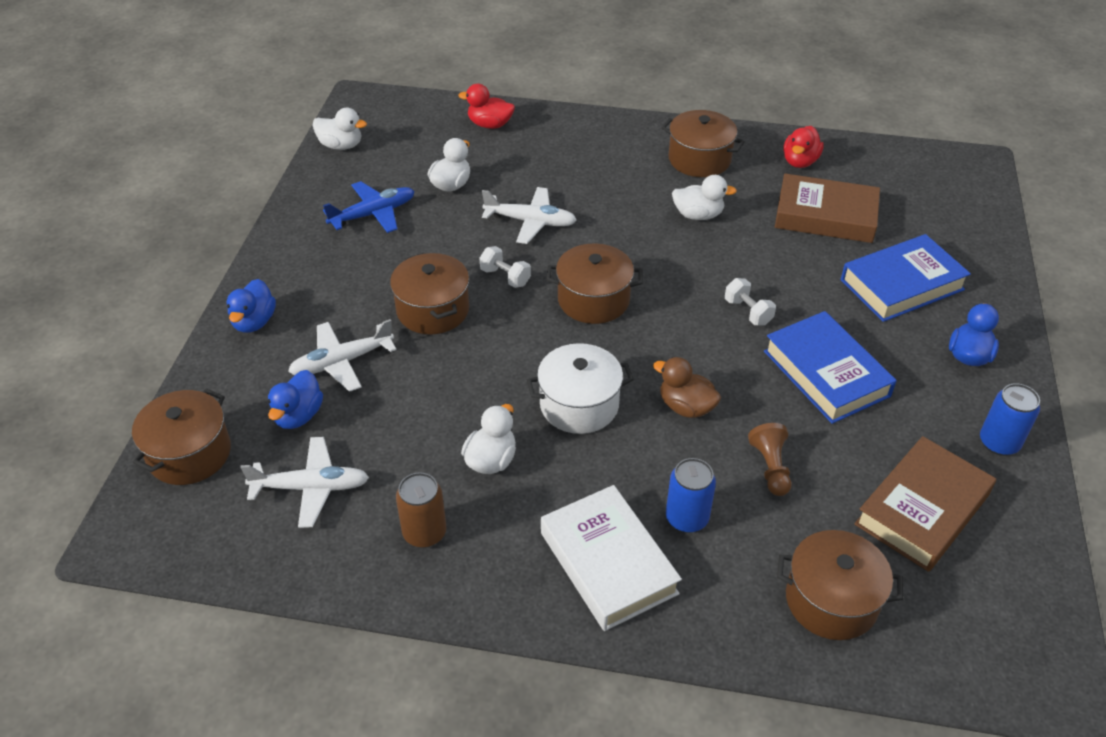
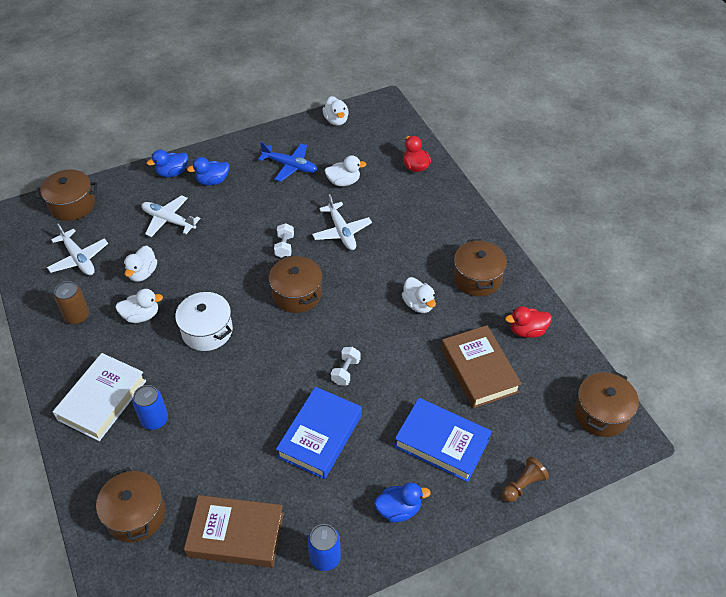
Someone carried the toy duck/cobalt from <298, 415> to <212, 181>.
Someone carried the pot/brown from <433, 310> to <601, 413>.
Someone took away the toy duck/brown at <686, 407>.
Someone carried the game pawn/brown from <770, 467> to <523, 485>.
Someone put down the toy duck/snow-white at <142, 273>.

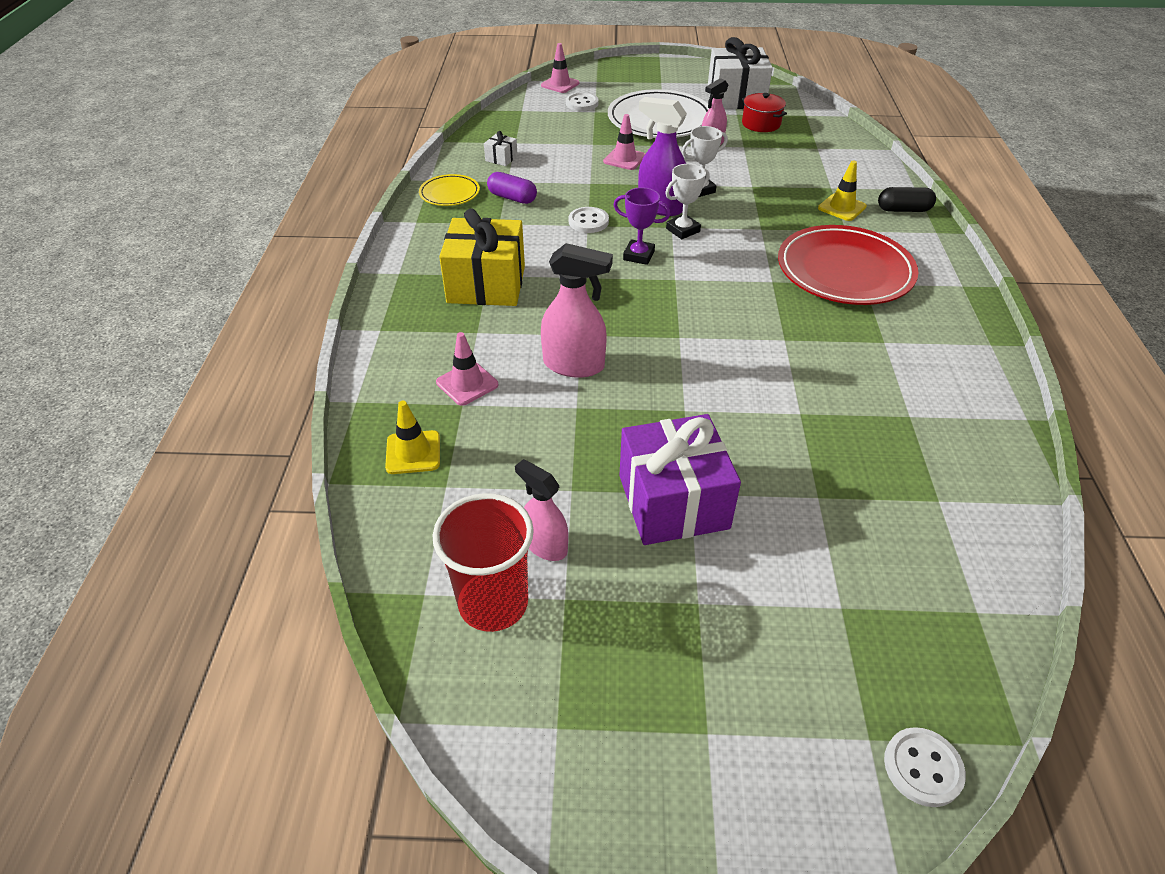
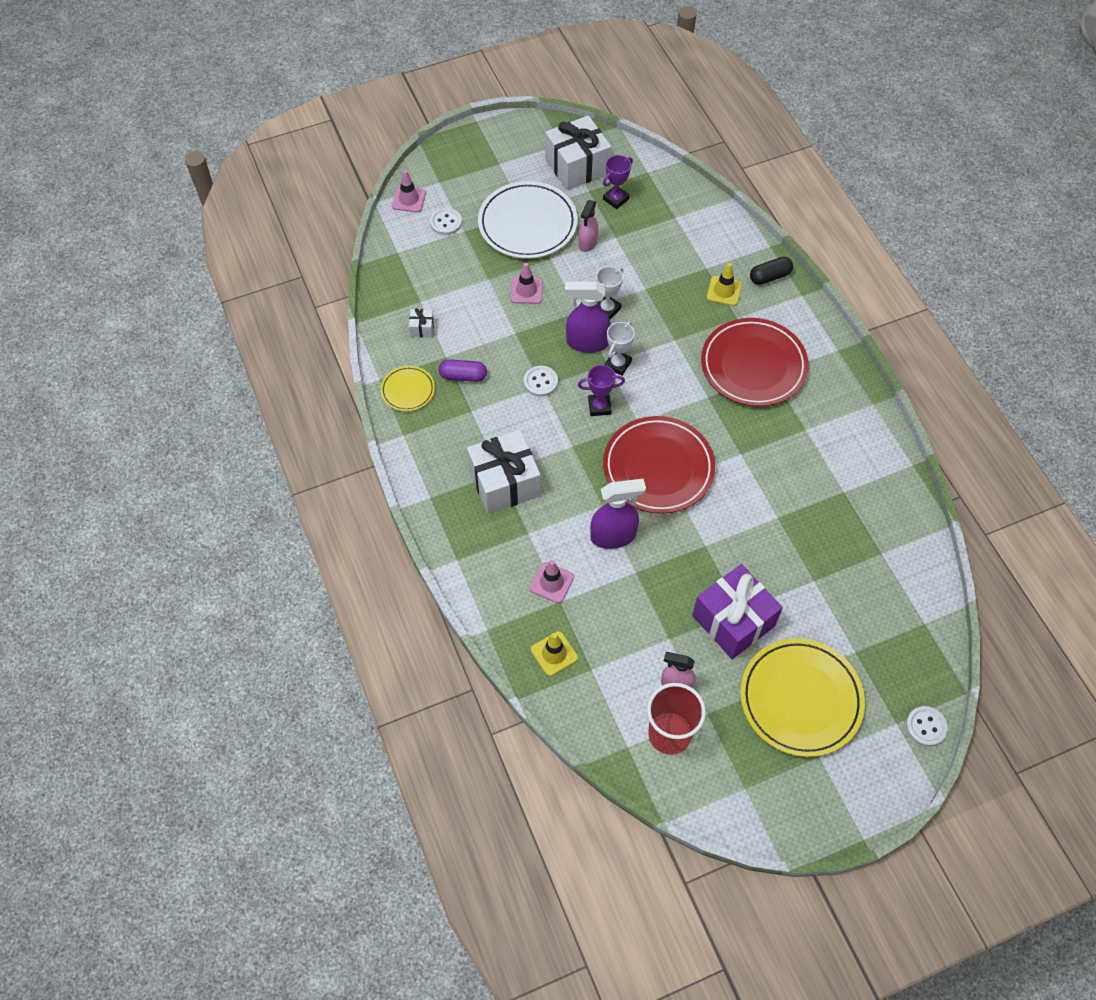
Someone repainted the present/golden at <486, 284>, which became the present/snow-white at <504, 483>.
Someone repainted the spray bottle/pink at <574, 365>, which became the spray bottle/violet at <613, 536>.
Someone swapped the pot/scarlet at <761, 124> for the prize cup/violet at <616, 199>.
Someone put down the dinner plate/scarlet at <658, 468>.
Someone put down the dinner plate/golden at <800, 699>.

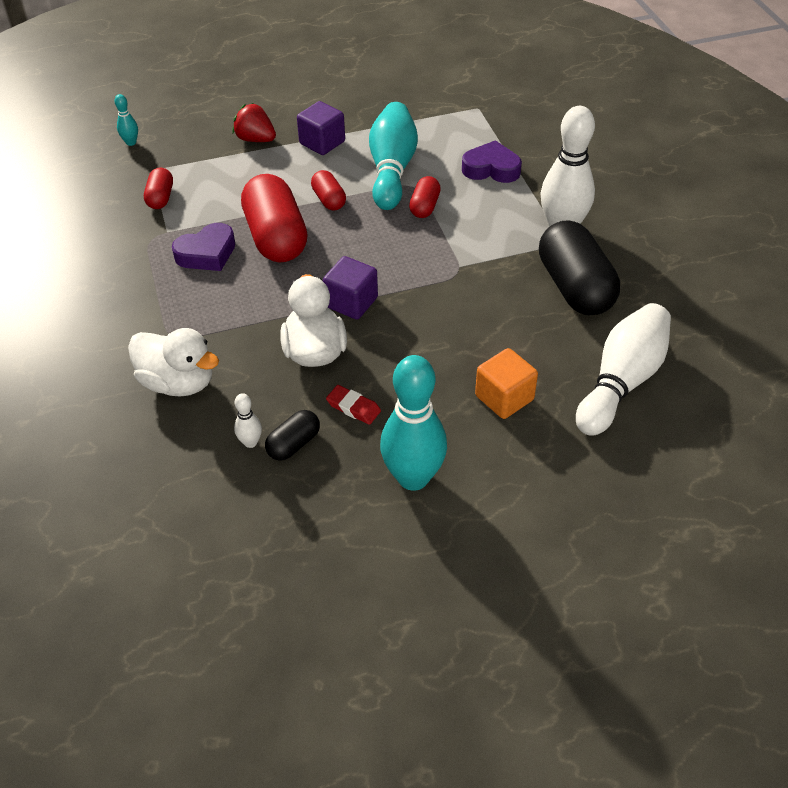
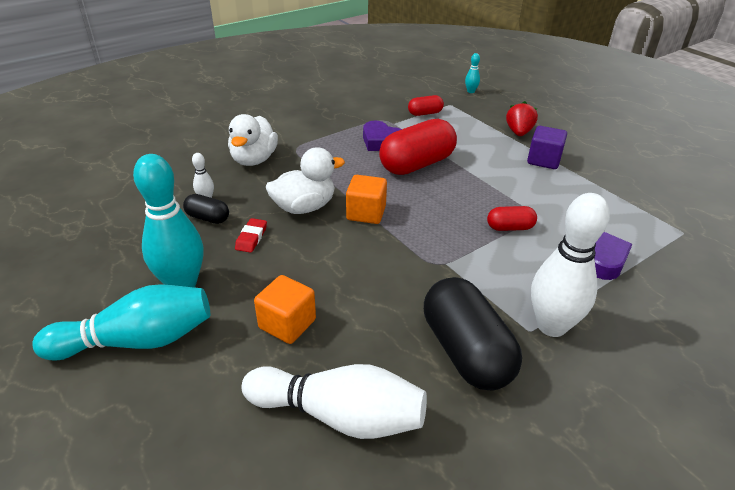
Someone took away the pill/scarlet at <329, 200>.
Someone repainted the solid cube/violet at <351, 302>, which became the solid cube/orange at <366, 213>.
Someone carried the skittle/turquoise from <392, 170> to <137, 341>.
Someone rotated the pill/ebony at <575, 287> by 75 degrees counterclockwise.

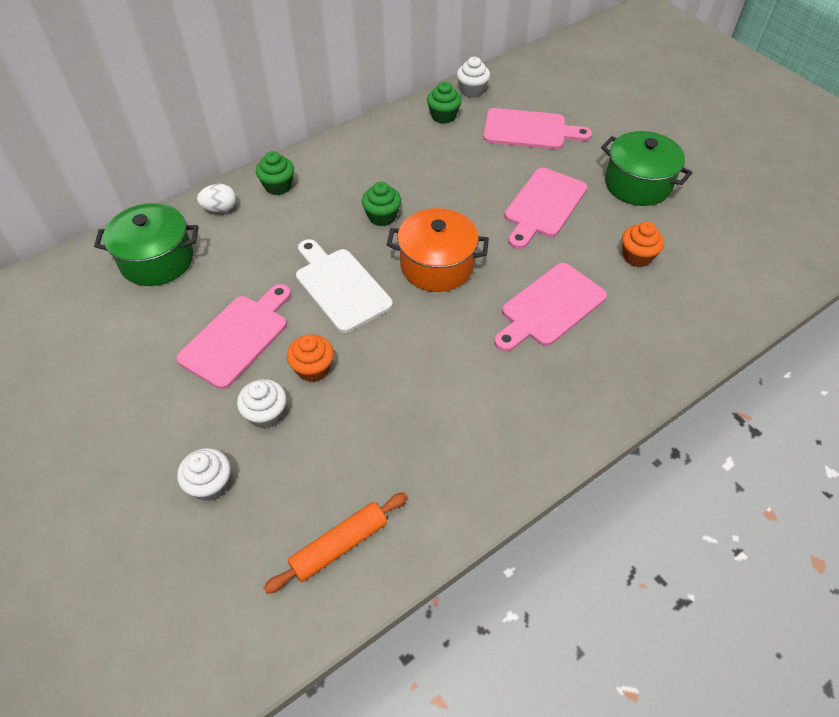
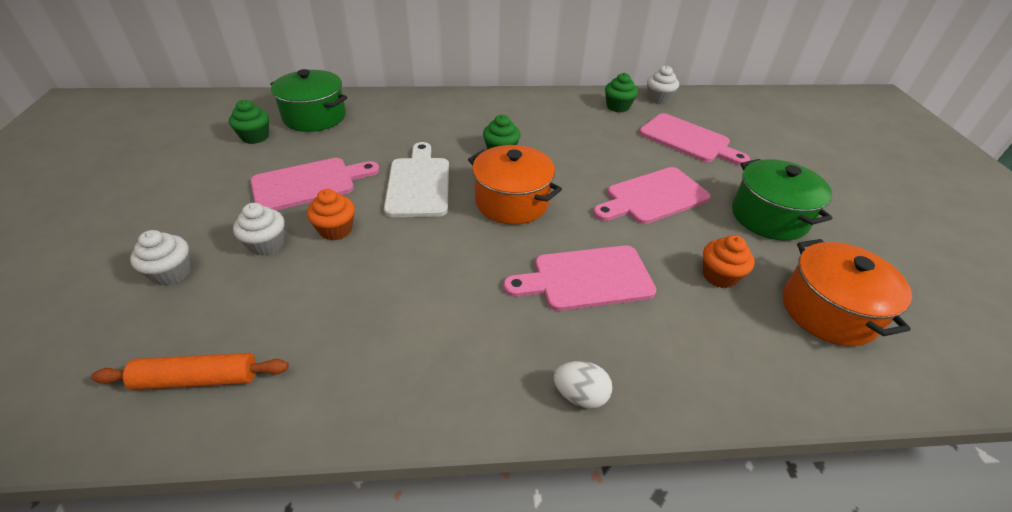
Someone carried the toy egg/snow-white from <220, 209> to <580, 395>.
Someone carried the cupcake/emerald from <278, 186> to <255, 137>.
Someone put down the pot/orange at <828, 311>.

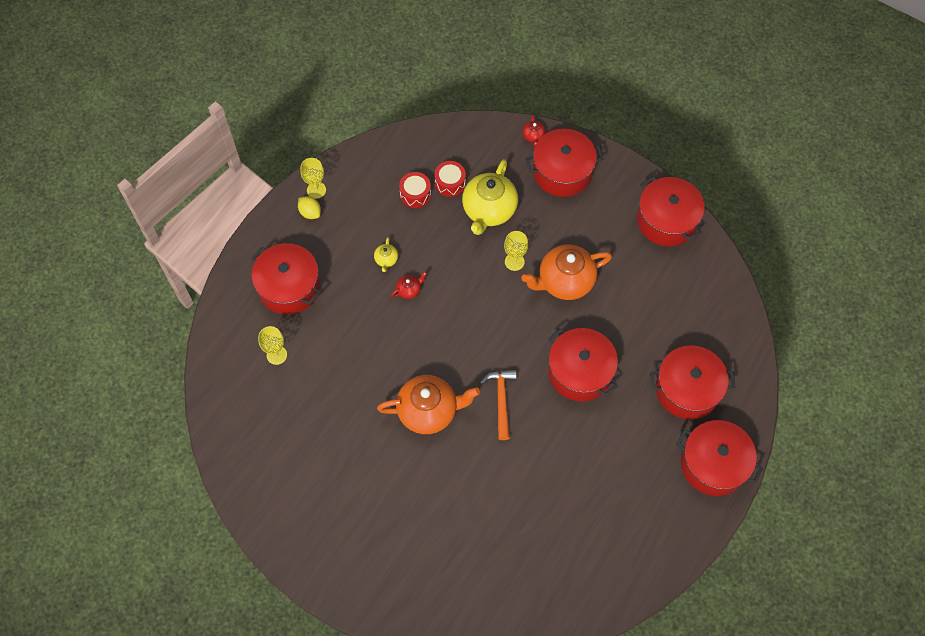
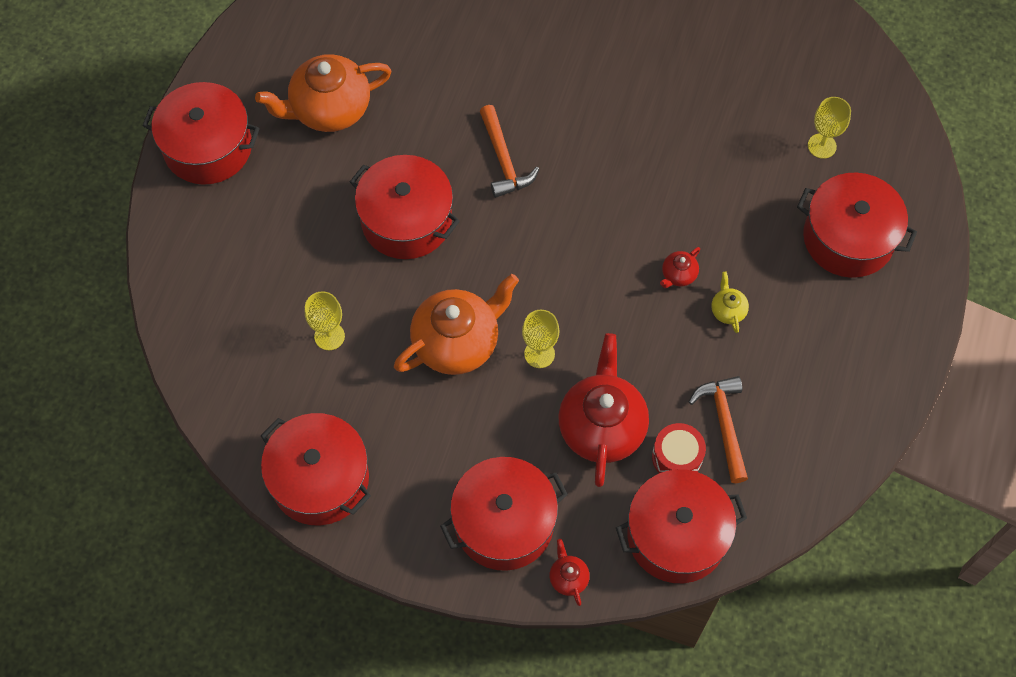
Someone took away the lemon/golden at <310, 212>.
Someone carried the chalice/golden from <316, 190> to <329, 336>.
Someone carried the tea pot/orange from <428, 411> to <329, 109>.
Someone swapped the toy drum/scarlet at <415, 194> for the carpenter's hammer/orange at <724, 424>.
Someone repainted the tea pot/golden at <489, 210>, which became the tea pot/scarlet at <601, 427>.
Someone carried the pot/scarlet from <687, 389> to <676, 535>.

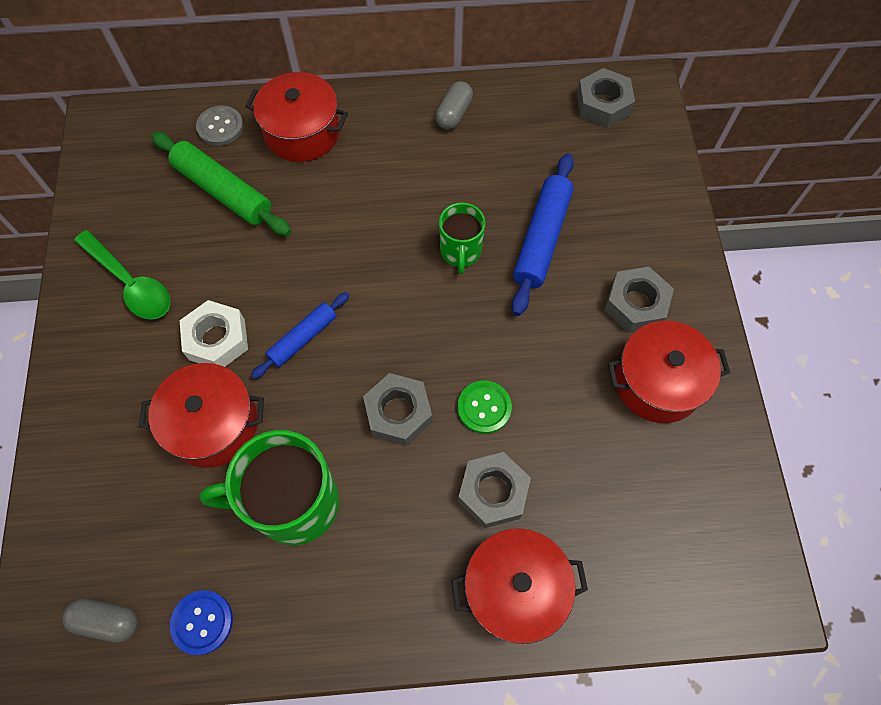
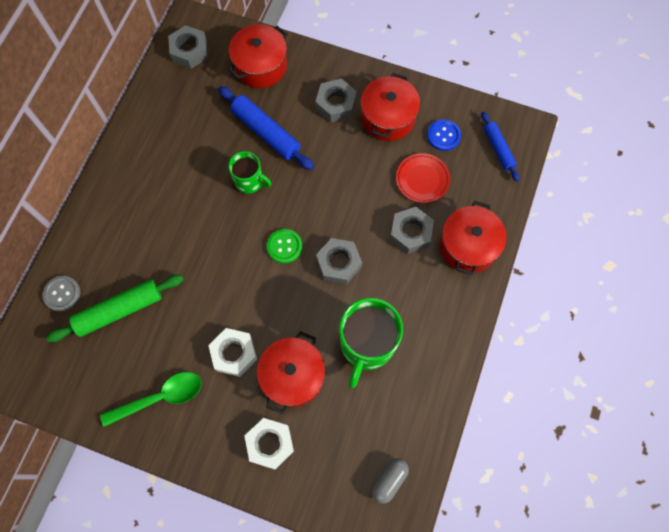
Someone carried the sewing button/cobalt from <202, 622> to <443, 136>.
Someone carried the pot/scarlet from <302, 132> to <260, 66>.
Someone carried the dough roller/cobalt from <303, 338> to <498, 149>.
Someone took away the pill/gray at <454, 114>.
Someone carried the sewing button/emerald from <484, 407> to <284, 246>.
Someone put down the hex nut/snow-white at <270, 444>.
Someone put down the dinner plate/scarlet at <422, 179>.

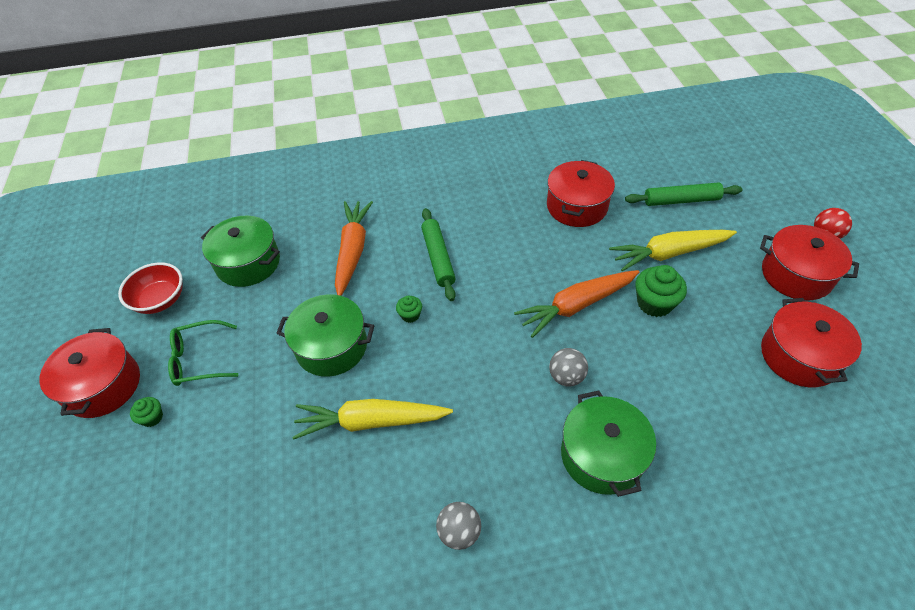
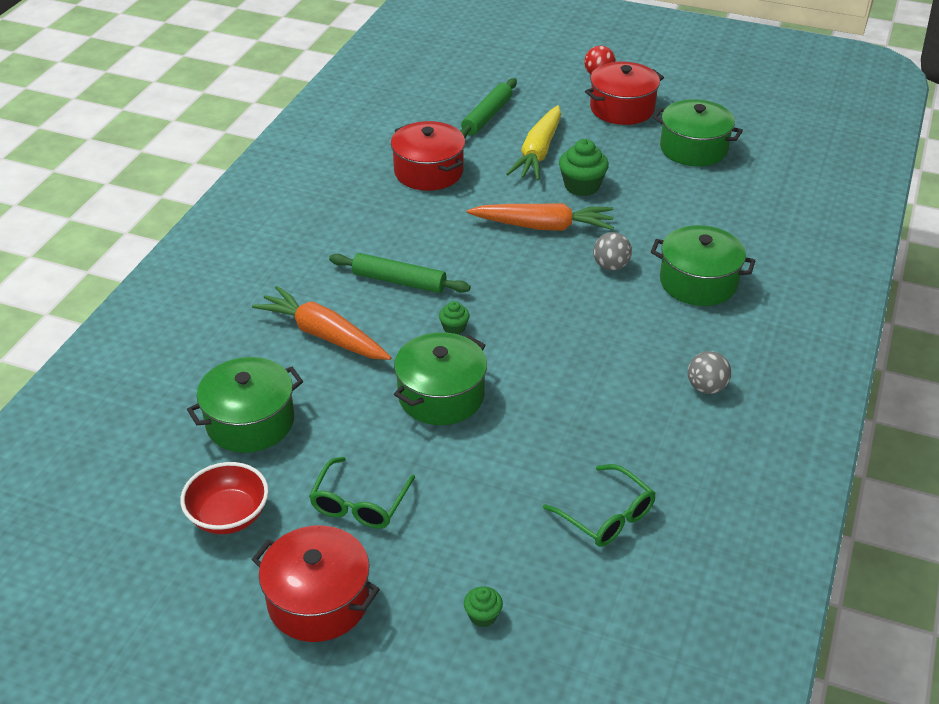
Someone carried the cupcake/emerald from <152, 417> to <483, 616>.
Someone took away the root vegetable/golden at <371, 422>.
Someone rotated the root vegetable/orange at <576, 306> by 90 degrees counterclockwise.
Someone repainted the pot/scarlet at <799, 356>, which became the pot/emerald at <693, 148>.
Someone put down the eyeglasses/emerald at <606, 516>.

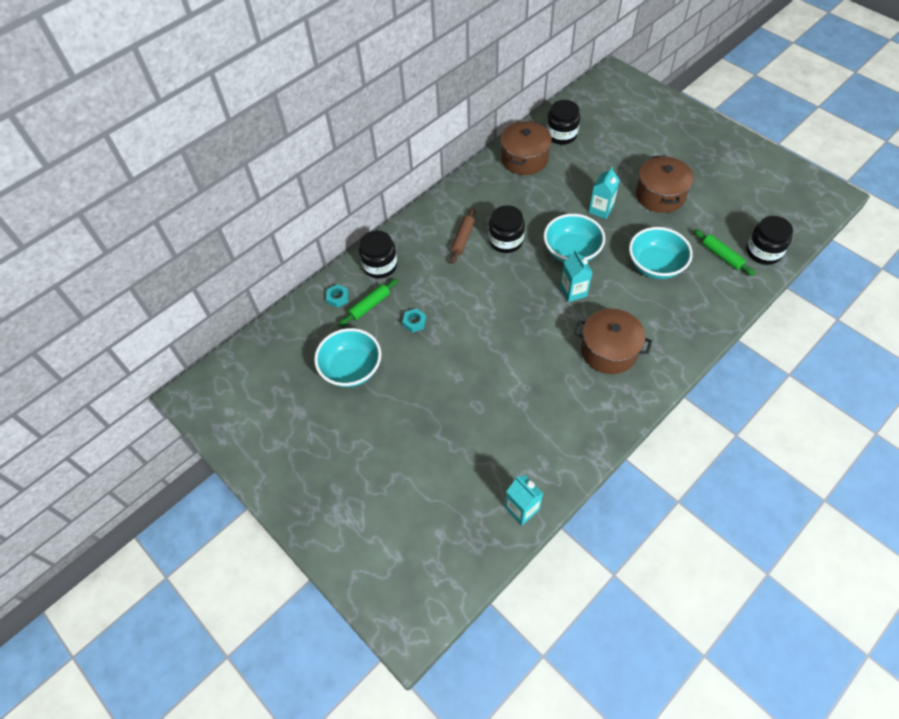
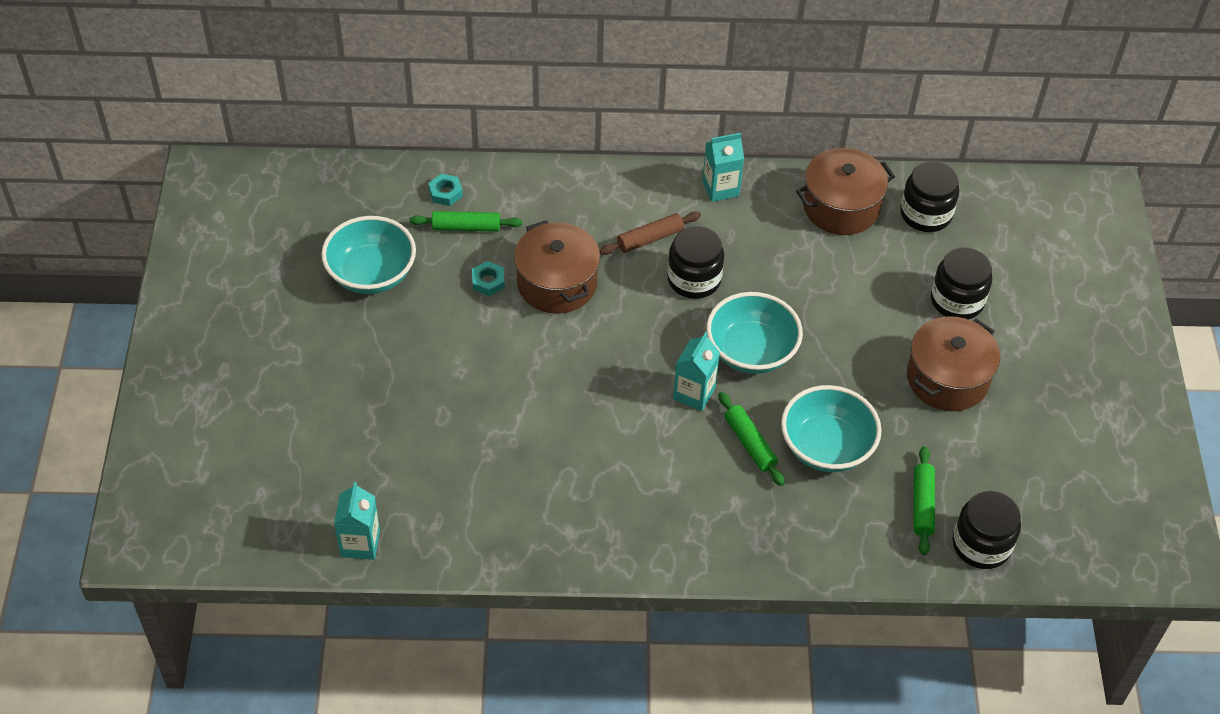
Someone carried the jam jar/ebony from <380, 265> to <957, 300>.
Someone carried the pot/brown from <609, 350> to <557, 283>.
Someone carried the juice carton/turquoise from <601, 209> to <720, 188>.
Someone put down the dough roller/emerald at <750, 443>.

